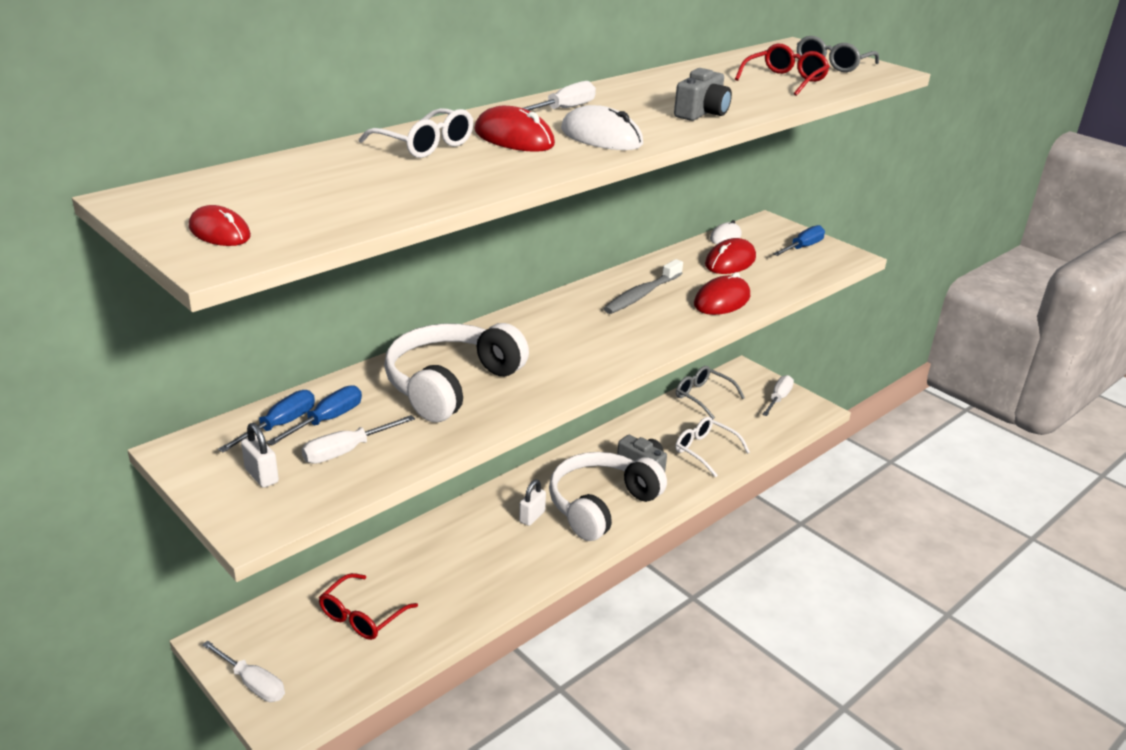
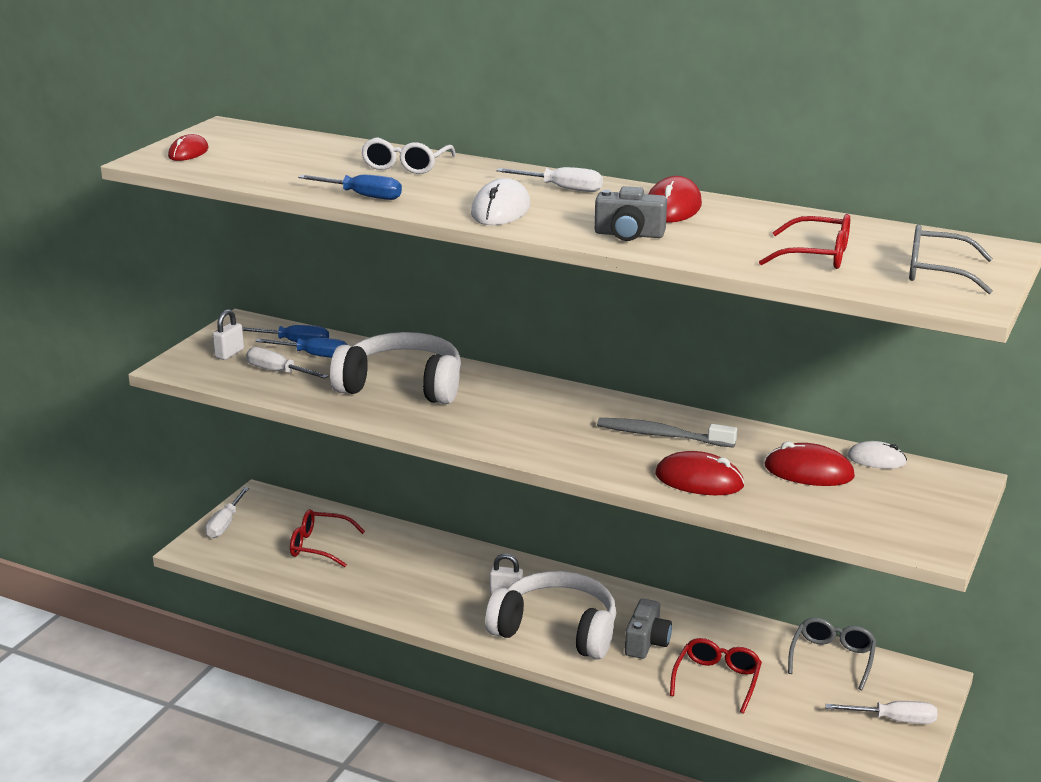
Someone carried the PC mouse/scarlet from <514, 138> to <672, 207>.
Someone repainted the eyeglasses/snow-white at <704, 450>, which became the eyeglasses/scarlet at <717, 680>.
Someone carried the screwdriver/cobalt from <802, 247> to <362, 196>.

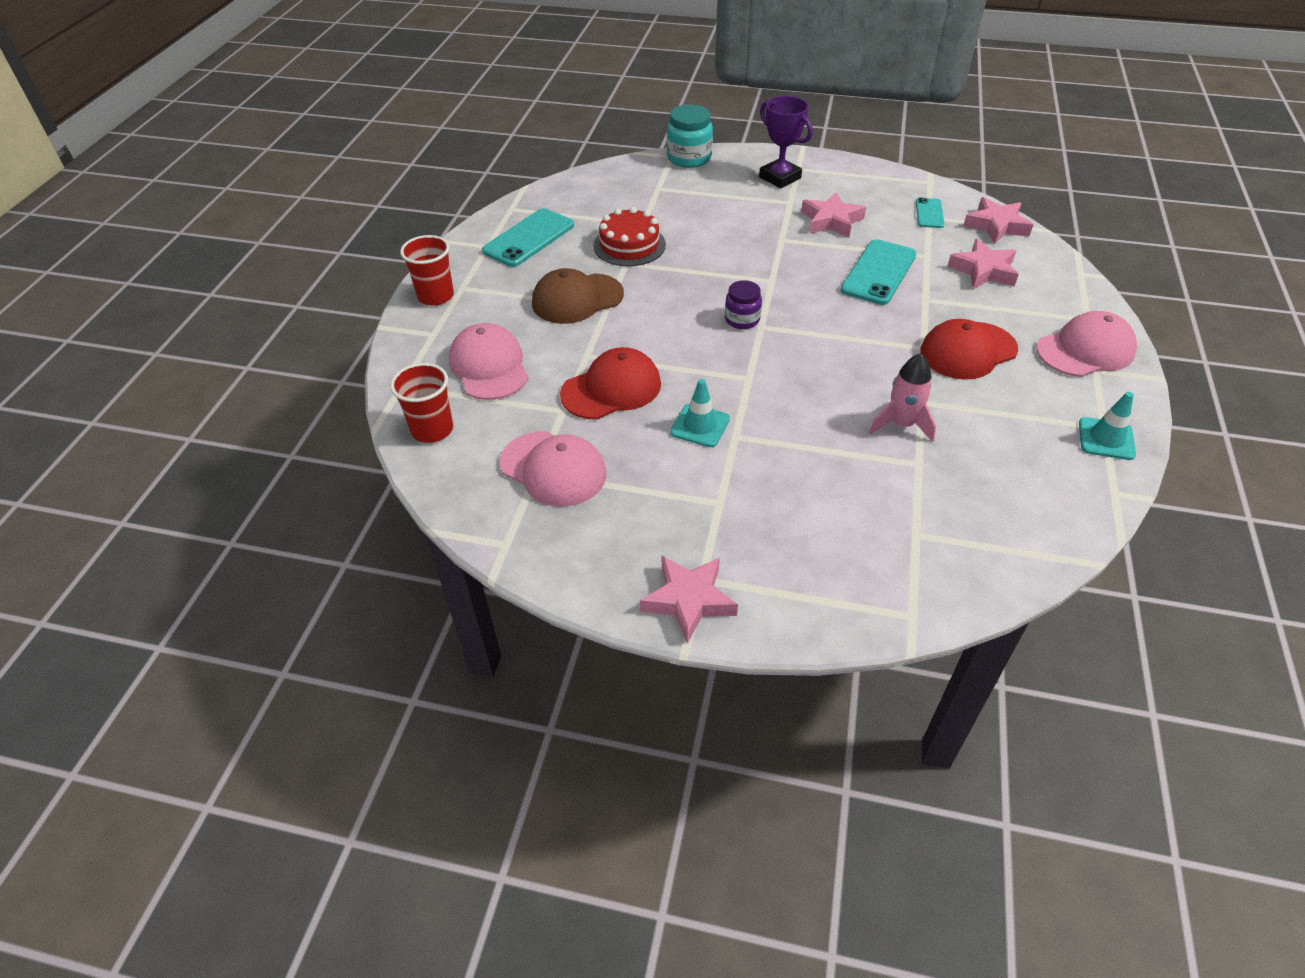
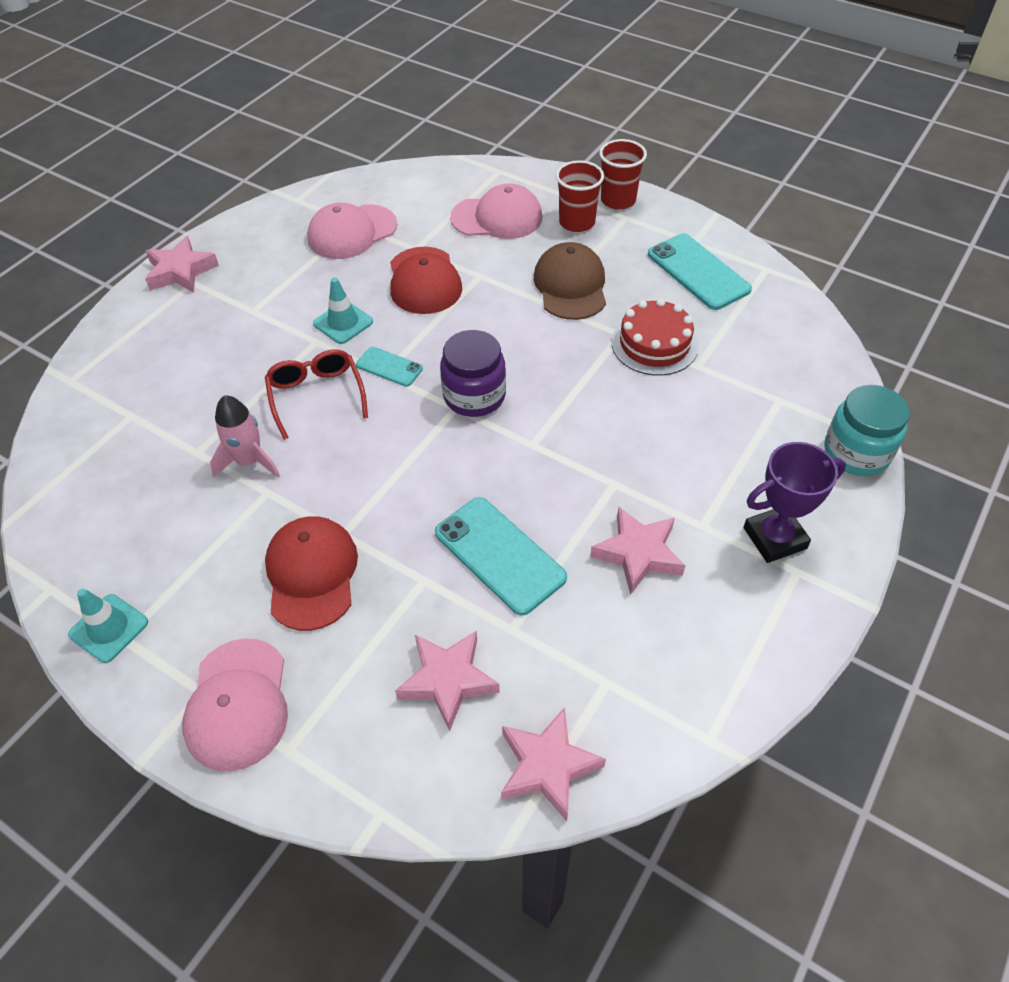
Someone carried the beaker/scarlet from <432, 430> to <577, 222>.
Someone scaled the jam jar/violet at <742, 319> by 1.57.
Someone carried the smartphone/turquoise from <929, 213> to <389, 367>.
Someone put down the eyeglasses/scarlet at <316, 395>.

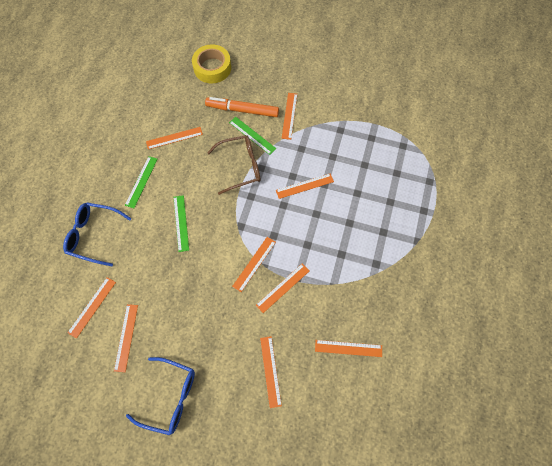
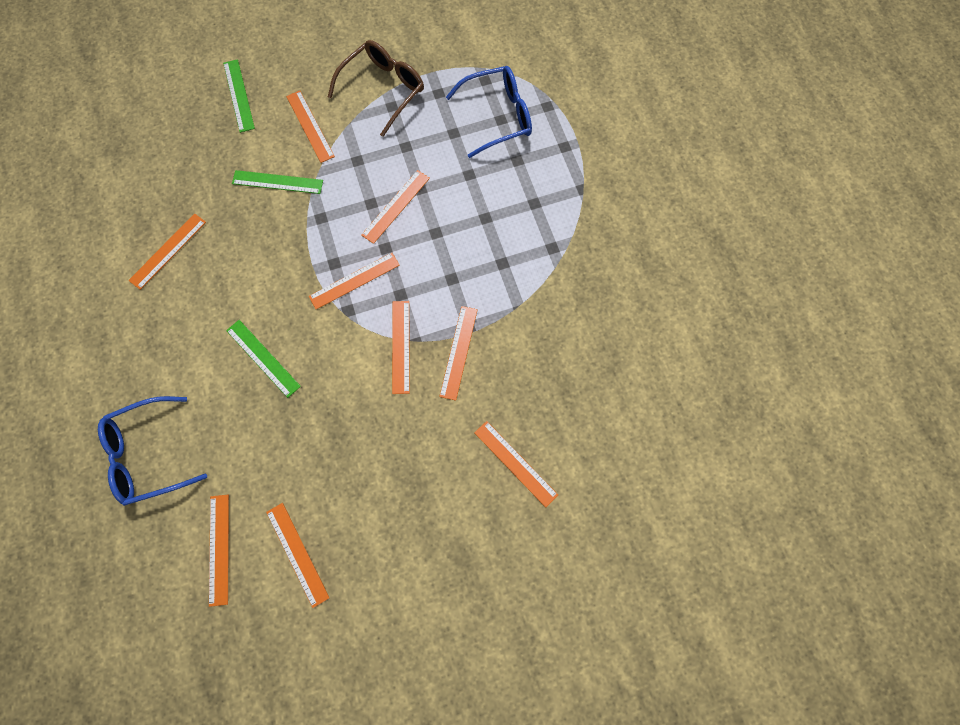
Someone carried the measuring stick/emerald from <141, 181> to <238, 95>.
Someone carried the eyeglasses/cobalt from <170, 397> to <498, 116>.
Someone took away the sticky tape/golden at <212, 68>.
Someone took away the marker pen/orange at <242, 110>.
Someone carried the eyeglasses/brown from <241, 166> to <383, 89>.
Someone carried the measuring stick/orange from <348, 348> to <354, 280>.

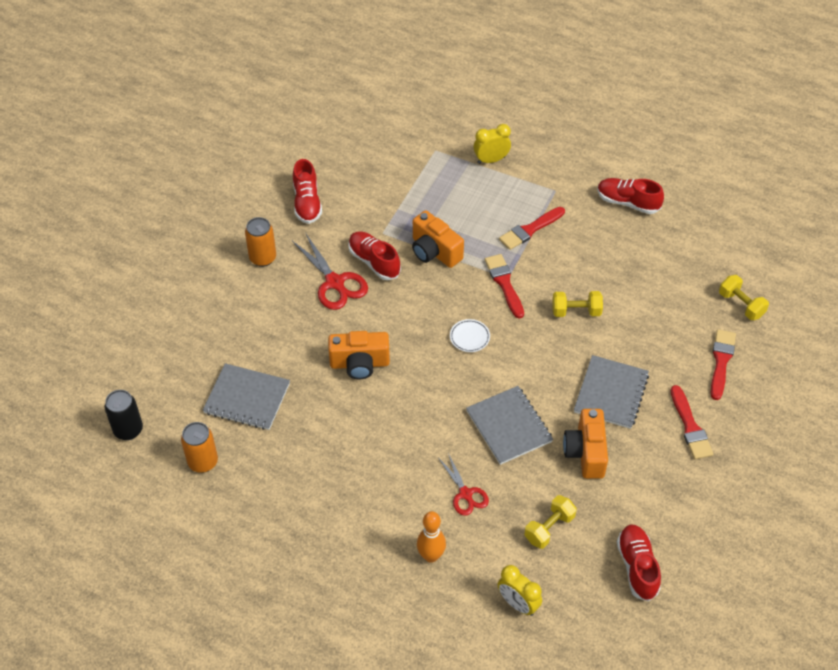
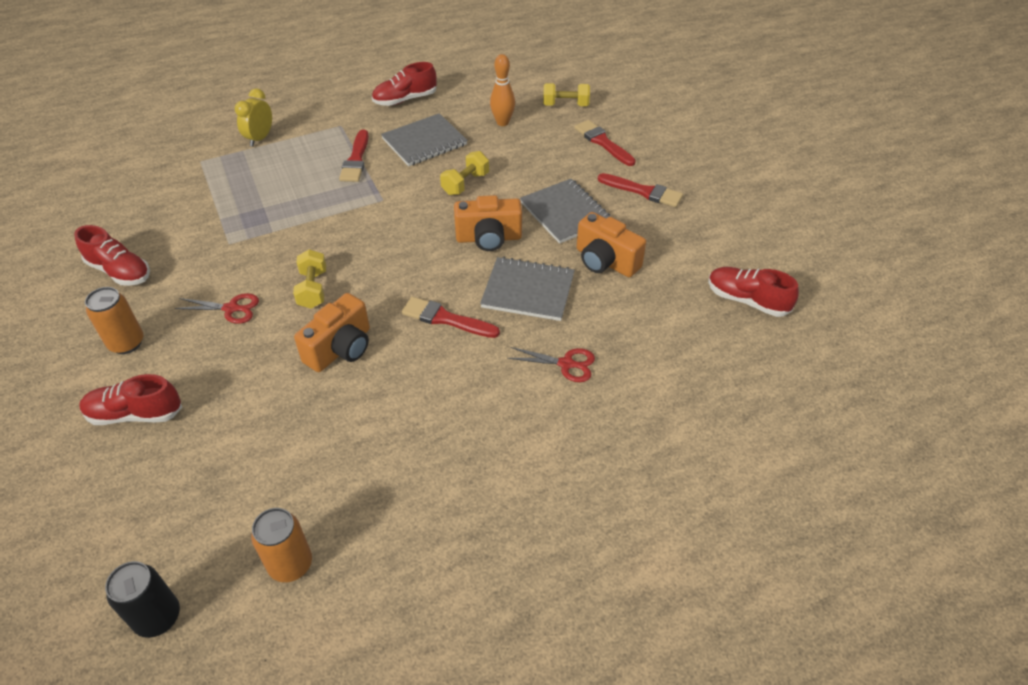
Someone carried the notebook/gray from <247, 398> to <424, 142>.
Someone scaled the shears/scarlet at <335, 282> by 0.63.
Someone carried the sneaker/scarlet from <374, 262> to <135, 414>.
Someone carried the photo camera/orange from <434, 251> to <489, 238>.
Someone carried the skittle/orange from <431, 556> to <502, 122>.
Someone took away the dinner plate/snow-white at <469, 337>.
Someone carried the brush/scarlet from <504, 283> to <445, 319>.
Someone took away the bedside clock/golden at <518, 604>.
Someone carried the hand weight/golden from <549, 528> to <313, 289>.

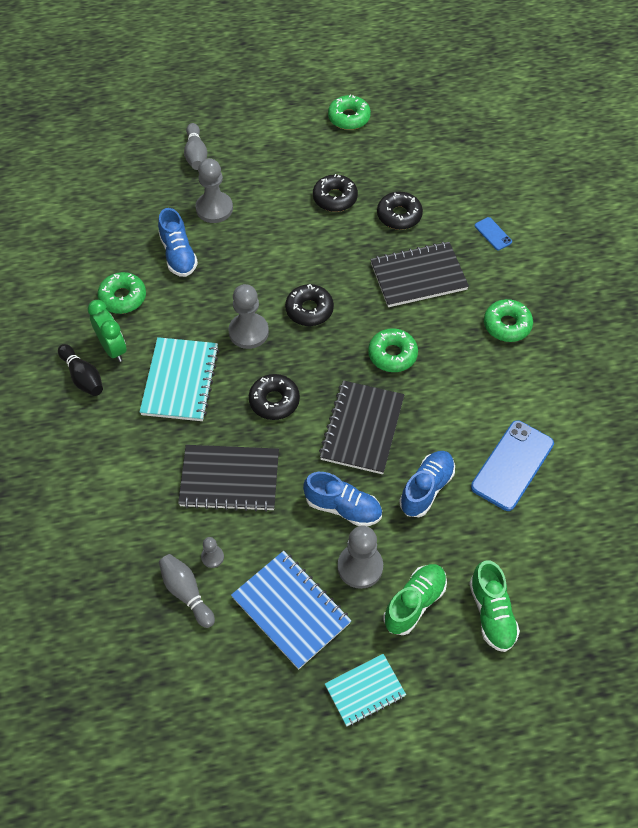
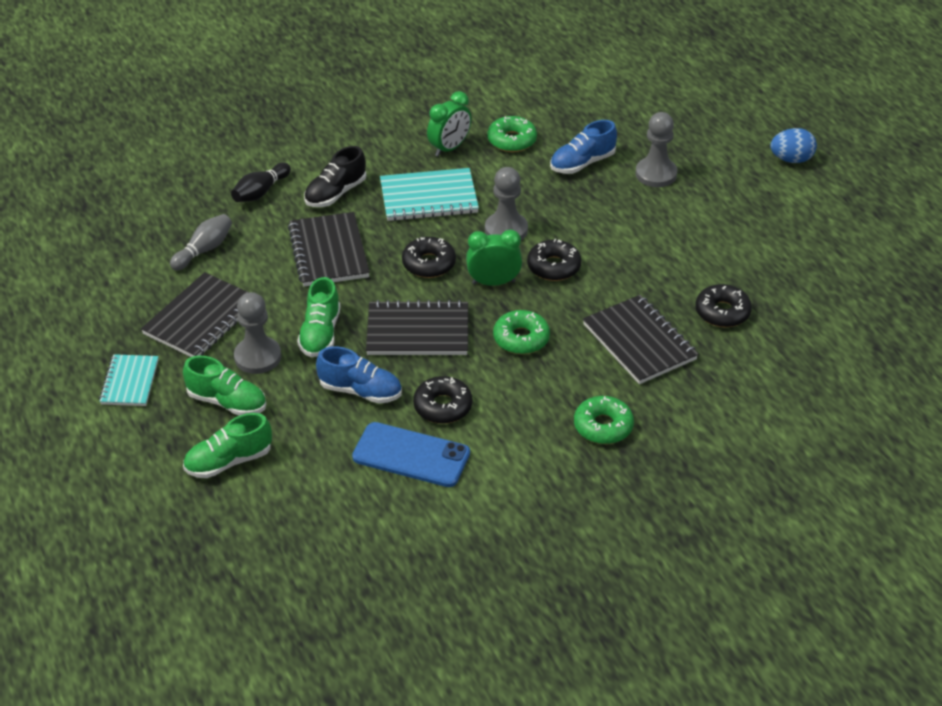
Someone carried the skittle/ebony from <83, 377> to <260, 192>.
Someone took away the skittle/gray at <196, 154>.
Someone took away the game pawn/gray at <212, 557>.
Someone repainted the notebook/cobalt at <291, 610>, which became the notebook/ebony at <201, 319>.
Someone repainted the sneaker/cobalt at <343, 507>, which became the sneaker/emerald at <320, 334>.
Someone carried the donut/ebony from <335, 198> to <443, 406>.
Someone rotated the notebook/turquoise at <365, 691> by 45 degrees clockwise.
Someone took away the donut/emerald at <349, 118>.
Someone took away the smartphone/cobalt at <493, 234>.
Someone put down the sneaker/ebony at <335, 193>.
Someone put down the bedside clock/emerald at <493, 282>.
Someone put down the toy egg/cobalt at <791, 159>.

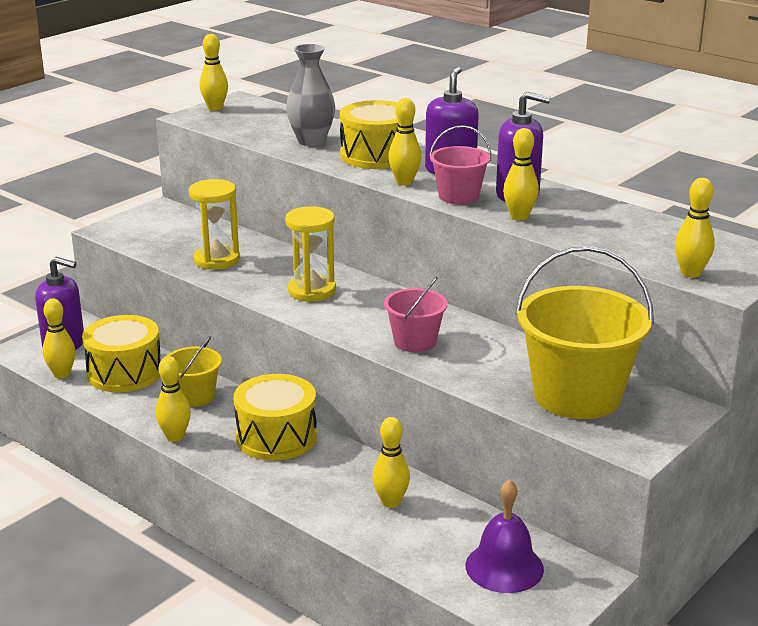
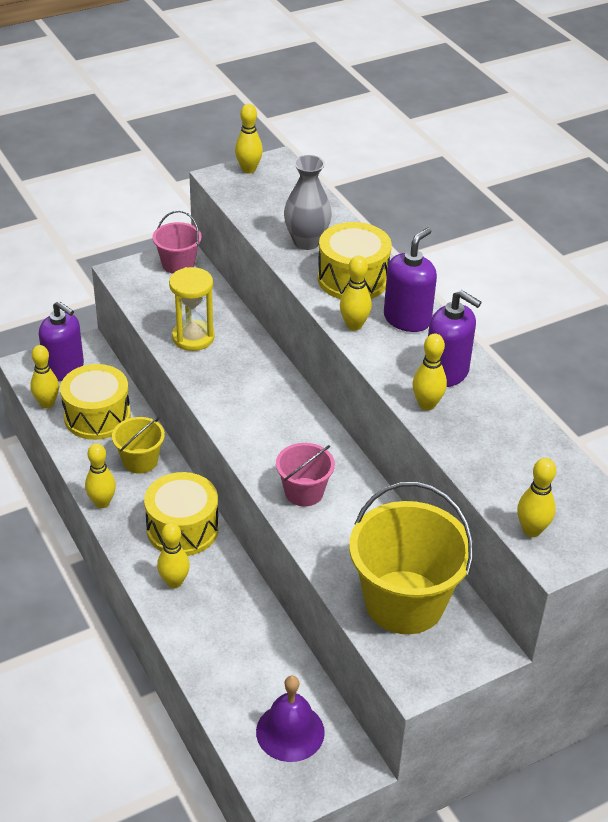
Someone took away the sandglass/golden at <312, 291>.
Someone carried the skittle/golden from <391, 502> to <174, 582>.
Someone carried the bucket/pink from <458, 196> to <178, 264>.

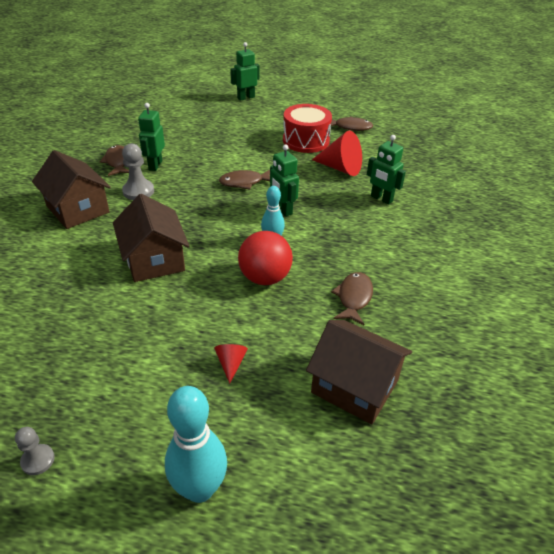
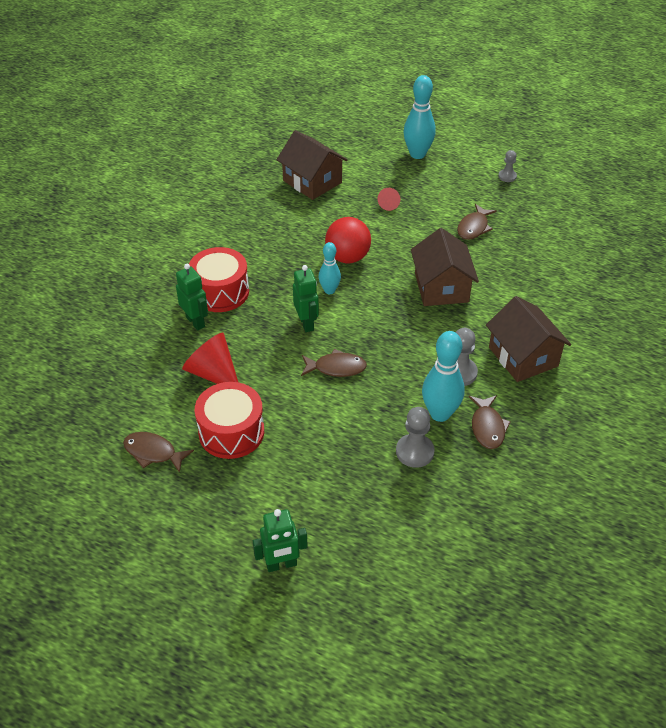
Someone swapped the toy robot/emerald at <155, 165> for the skittle/turquoise at <440, 413>.
Someone carried the fish figure/brown from <354, 298> to <474, 227>.
Someone put down the toy drum/scarlet at <220, 292>.
Someone put down the game pawn/gray at <414, 452>.

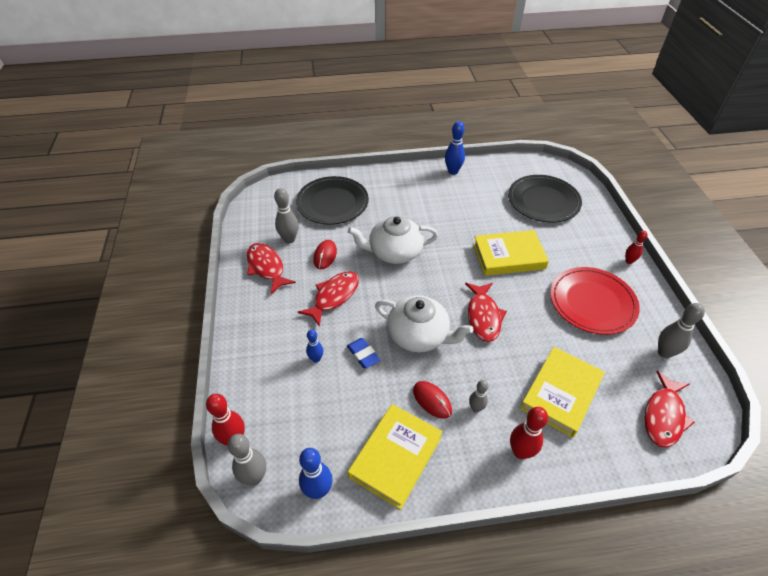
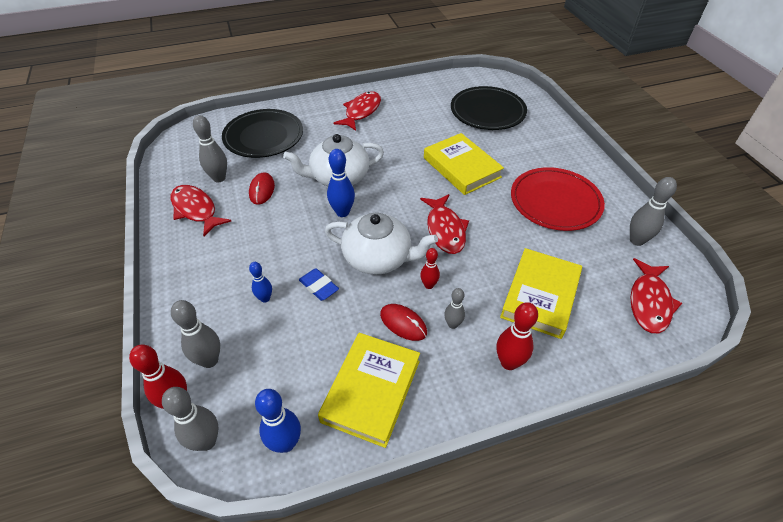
Someone carried the fish figure/scarlet from <334, 296> to <361, 112>.
Someone carried the skittle/cobalt from <453, 171> to <342, 212>.
Someone rotated the hardcover/golden at <508, 256> by 75 degrees clockwise.
Someone carried the skittle/scarlet from <629, 261> to <429, 285>.
Someone put down the skittle/gray at <209, 360>.

